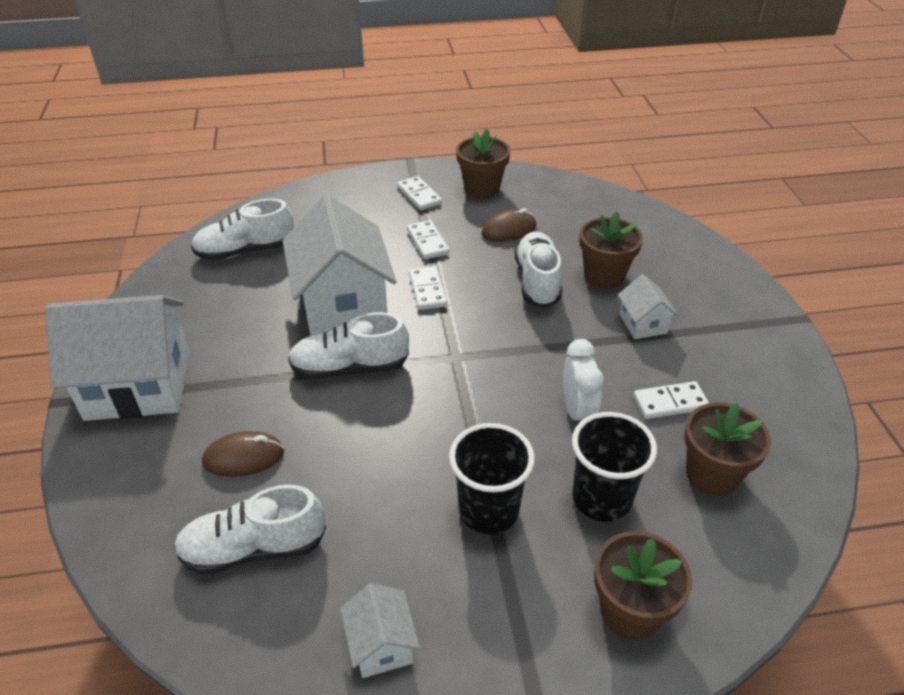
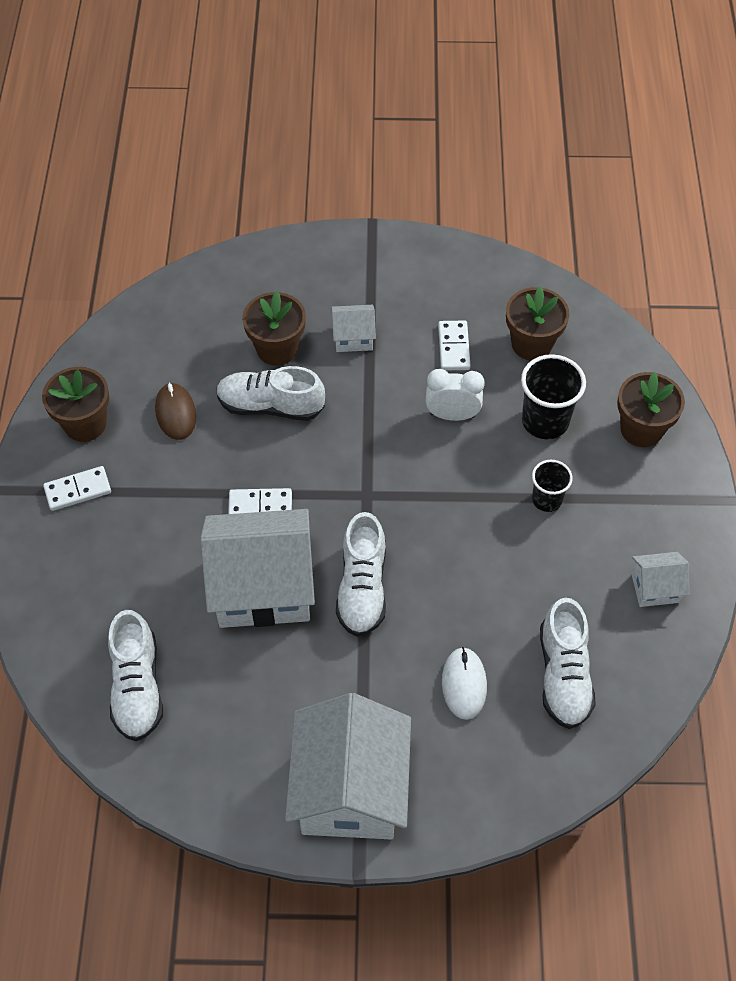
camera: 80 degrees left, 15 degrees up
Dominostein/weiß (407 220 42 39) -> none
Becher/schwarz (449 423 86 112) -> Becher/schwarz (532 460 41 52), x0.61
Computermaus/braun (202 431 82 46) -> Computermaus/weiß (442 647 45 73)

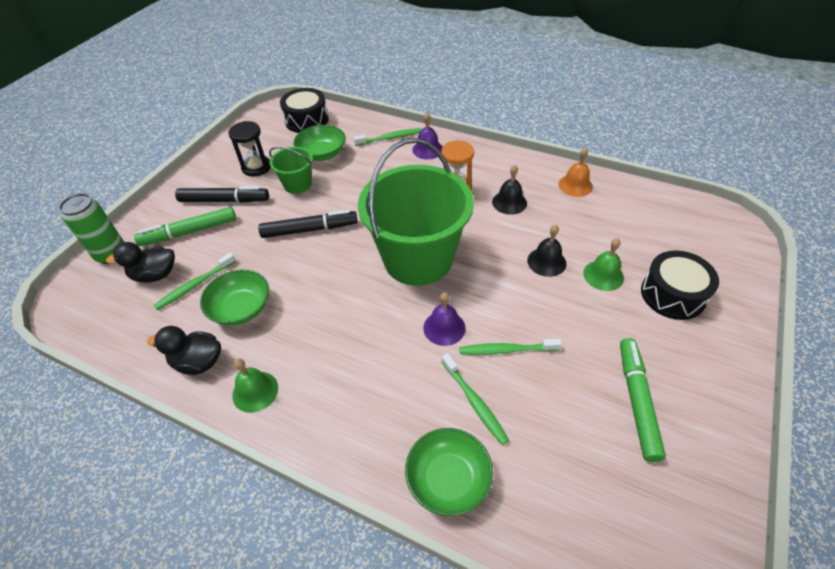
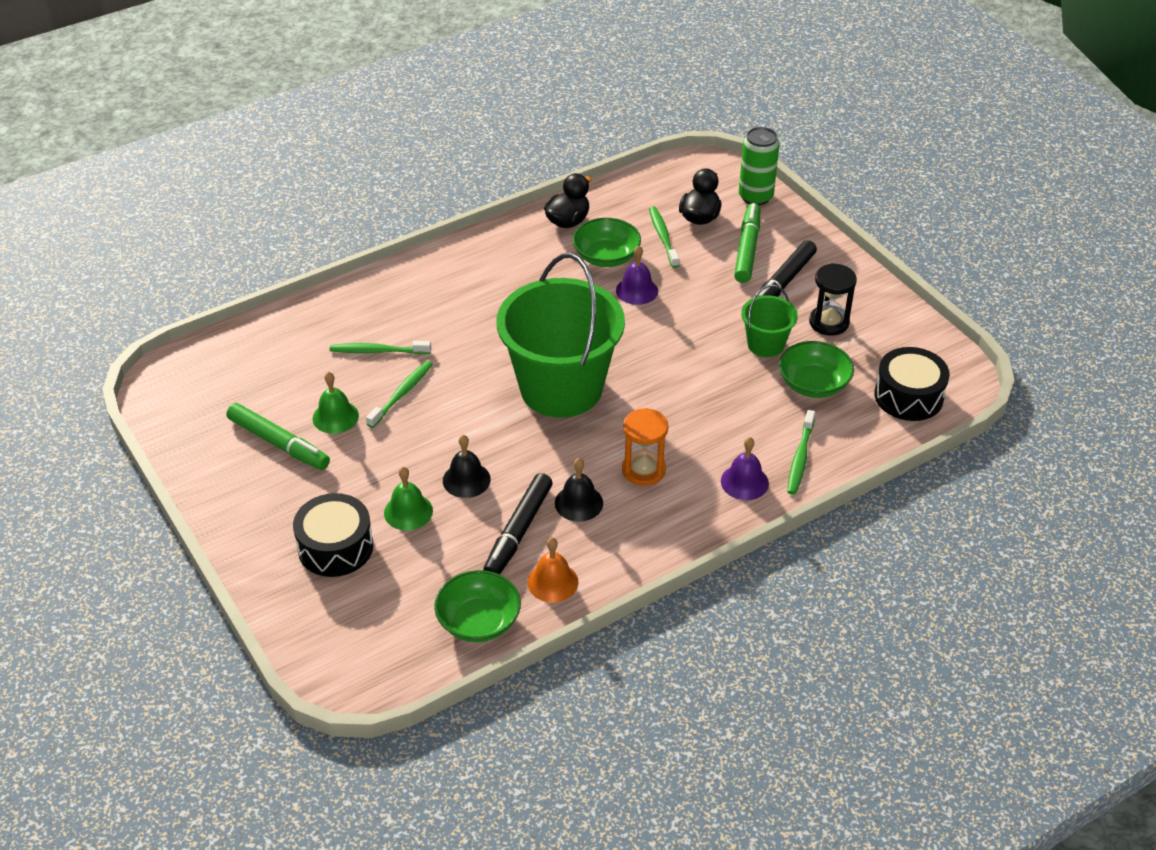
camera: 120 degrees right, 5 degrees down
Filzstift/schwarz (258 210 100 28) -> Filzstift/schwarz (483 473 70 101), relocated
Glocke/lila (423 292 42 54) -> Glocke/lila (616 246 42 59), relocated
Glocke/grün (232 358 46 55) -> Glocke/grün (313 372 46 62), relocated
Schüssel/grün (405 428 88 88) -> Schüssel/grün (434 570 87 72), relocated

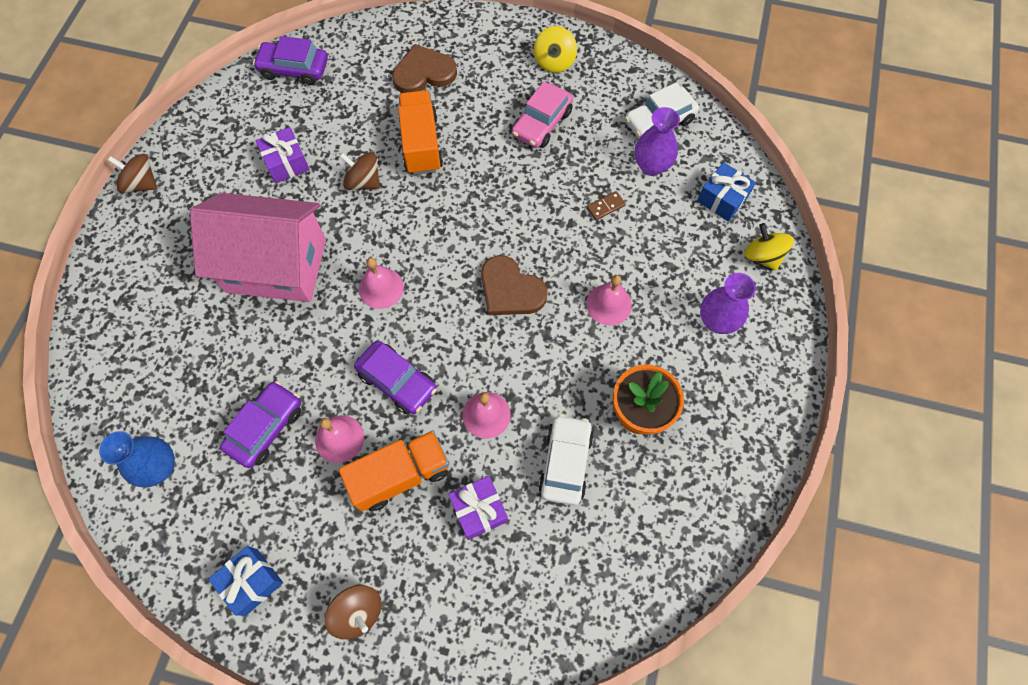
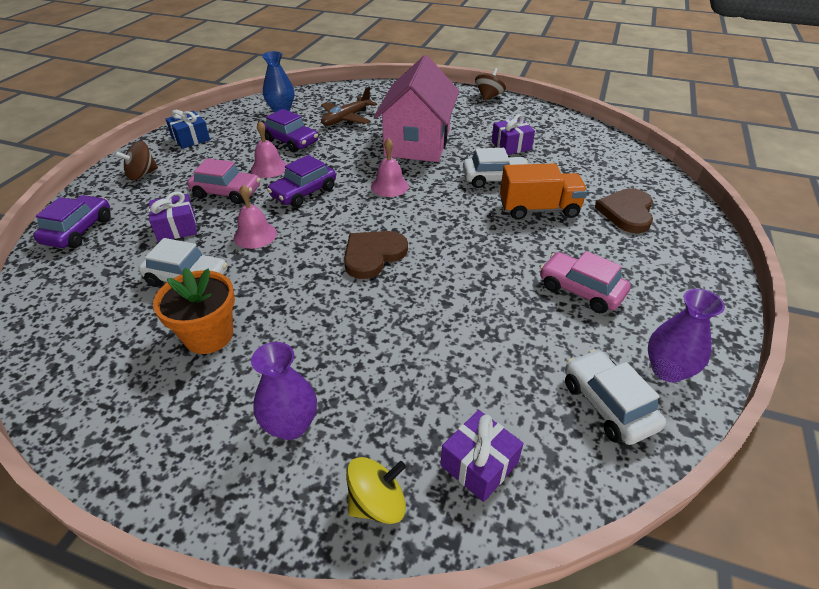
camera: 95 degrees right, 25 degrees down
Kreisel/gelb (534 26 43 47) -> none
Auto/lila (253 36 75 49) -> Auto/lila (33 195 78 53), relocated
Herz/braun (392 44 65 49) -> Herz/braun (594 188 59 45), 150 degrees counterclockwise
Vase/lila (635 107 45 69) -> Vase/lila (648 289 77 94), relocated
Kreisel/braun (339 152 41 38) -> Auto/weiß (463 148 65 40)
Geschenk/blau (697 162 59 59) -> Geschenk/lila (441 410 83 92)
Dominostein/braun (587 191 39 29) -> none
Glocke/rosa (586 275 46 50) -> none
Lastwagen/orange (339 431 110 80) -> Auto/rosa (187 158 73 46)
none -> Flugzeug/braun (321 87 56 39)

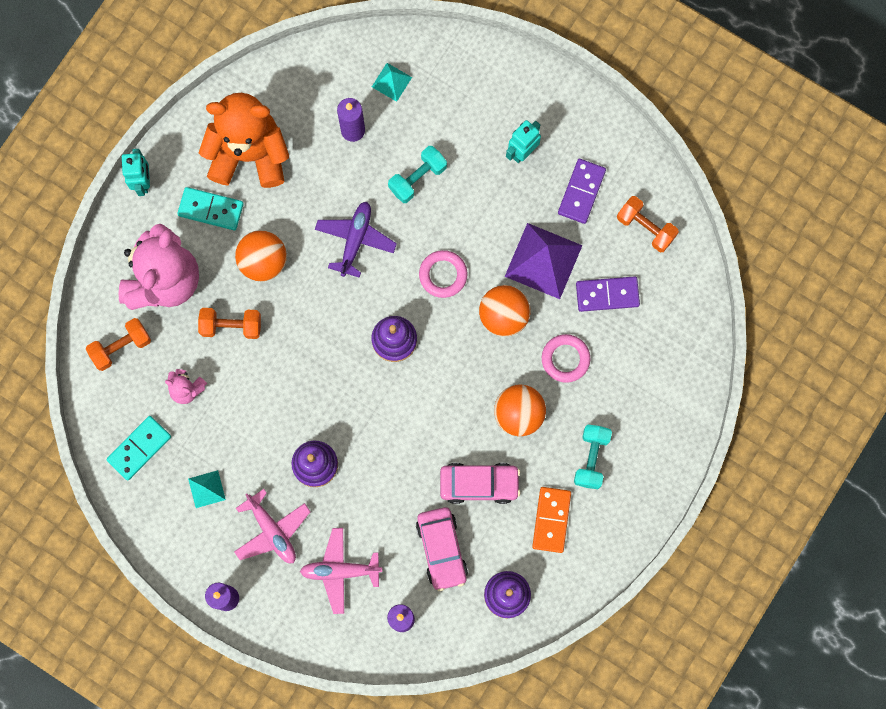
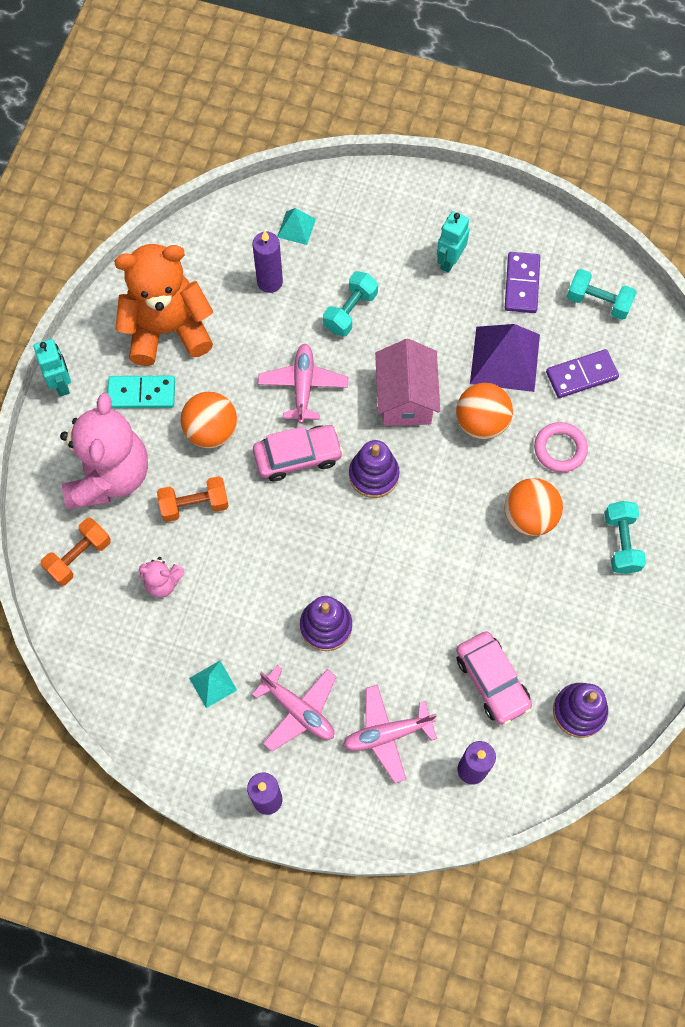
camera: 15 degrees left, 10 degrees down
Hantel/orange (617 196 62 56) -> Hantel/türkis (567 269 70 51)
Flugzeug/lila (315 202 82 76) -> Flugzeug/rosa (258 344 90 79)
Ring/rosa (419 250 49 48) -> Haus/rosa (375 339 65 87)
Dominostein/türkis (106 416 65 64) -> none
Auto/rosa (440 463 80 41) -> Auto/rosa (253 425 90 56), relocated
Dominostein/orange (532 487 39 66) -> none

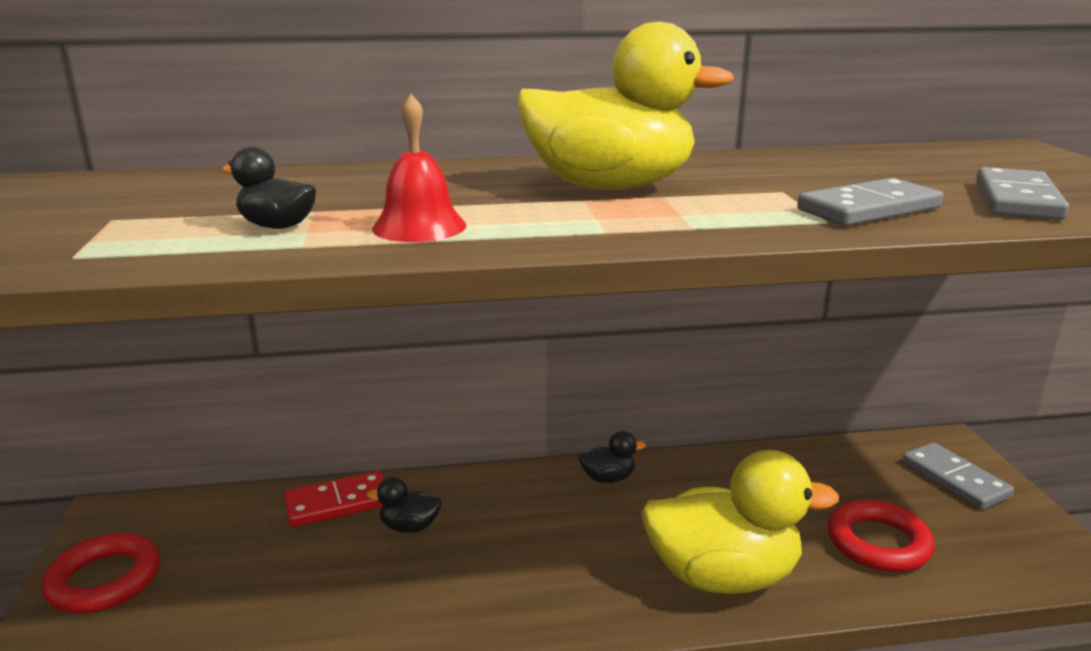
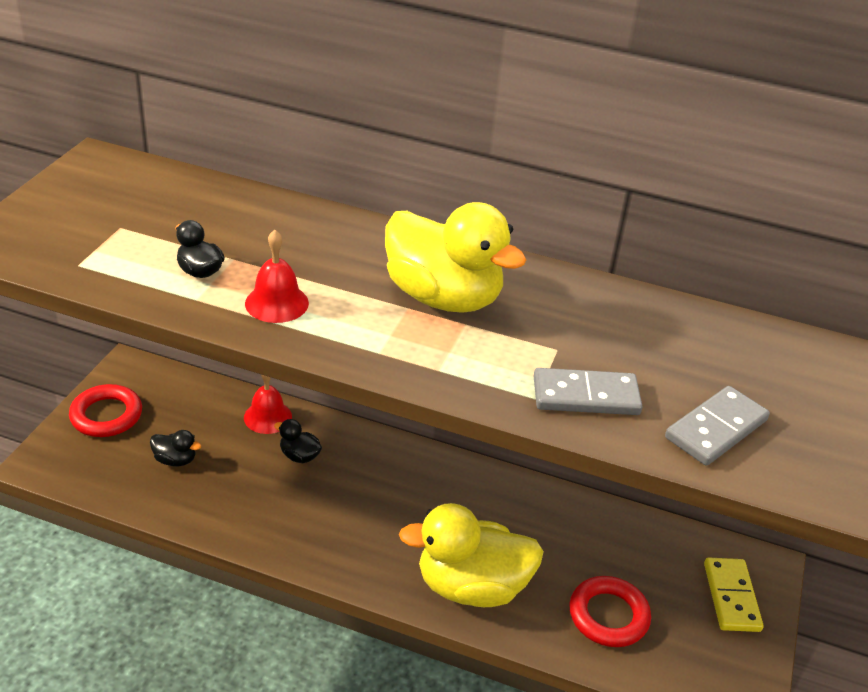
camera: 25 degrees right, 15 degrees up
Ente/schwarz (579 431 67 52) -> Ente/schwarz (150 430 51 36), relocated
Dominostein/grau (903 443 111 67) -> Dominostein/gelb (704 557 60 75)
Ente/gelb (641 450 198 144) -> Ente/gelb (399 503 145 104), 150 degrees clockwise
Dominostein/rot (284 471 100 56) -> Glocke/rot (244 375 48 59)

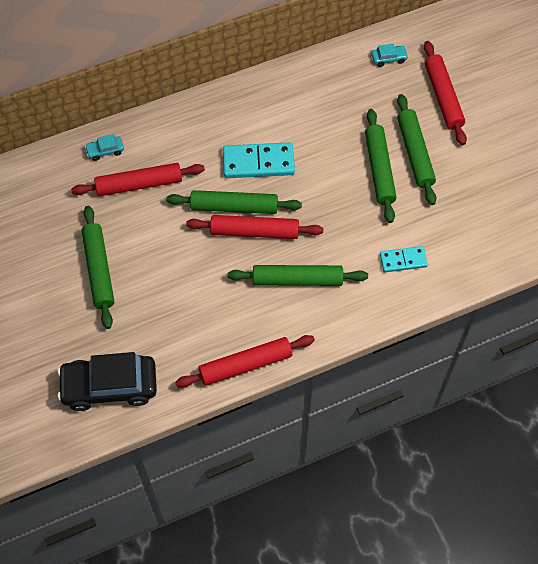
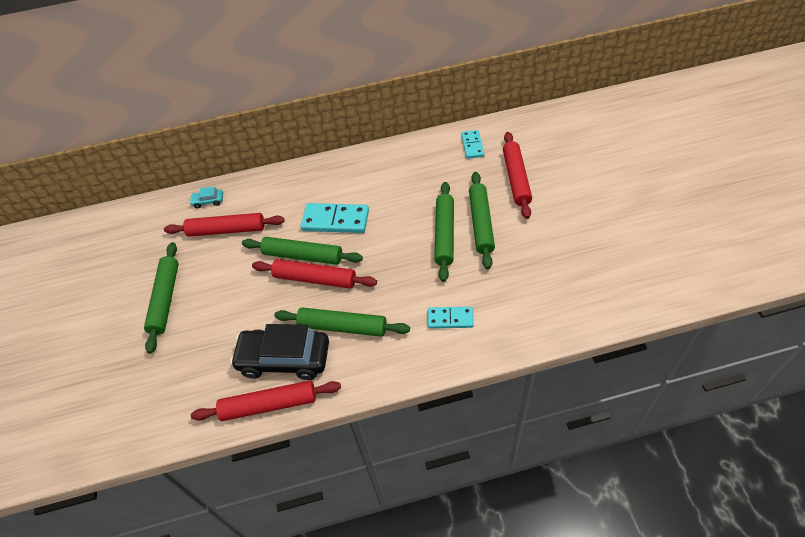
camera: 15 degrees right, 10 degrees down
Auto/türkis (371 44 37 23) -> Dominostein/türkis (461 130 23 29)
Auto/schwarz (57 352 100 59) -> Auto/schwarz (230 324 99 56), relocated

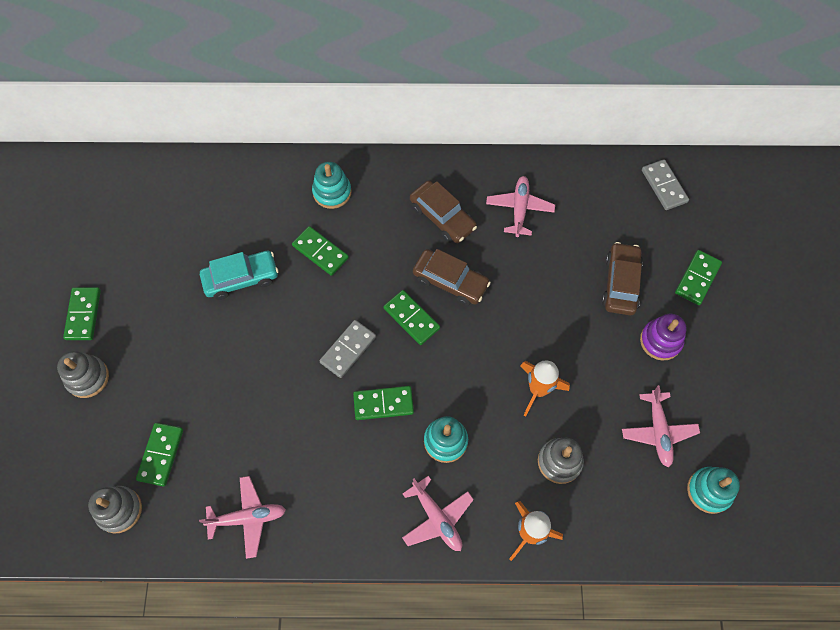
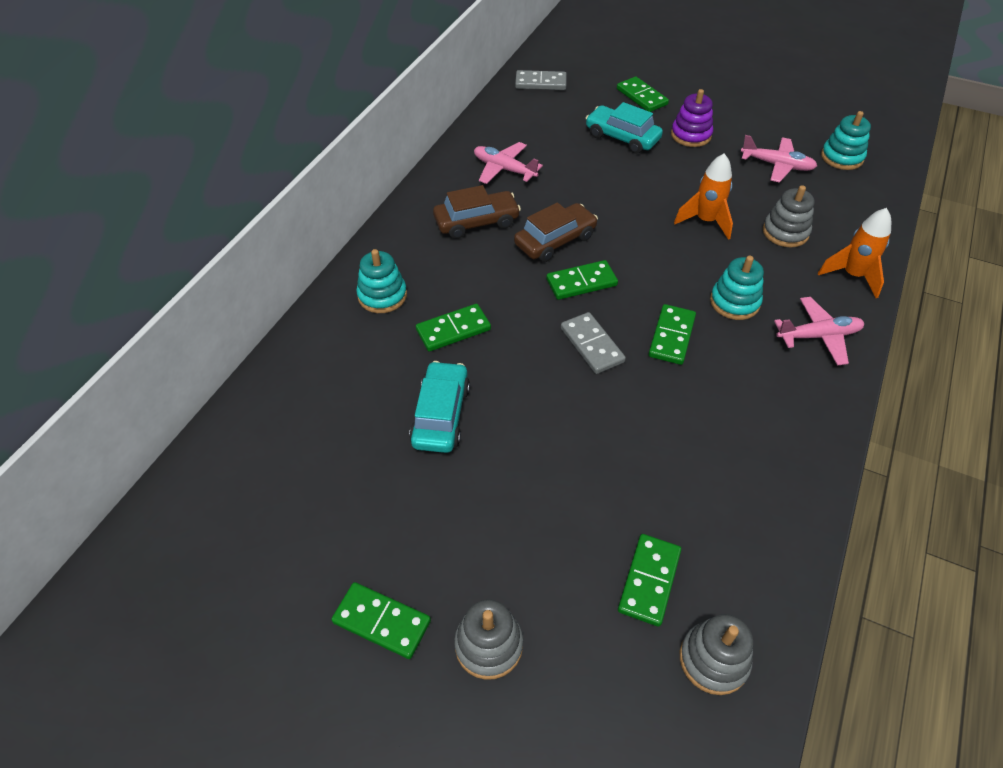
camera: 65 degrees left, 15 degrees down
Auto/braun (602 242 41 73) -> Auto/türkis (585 102 78 52)
Dominostein/grün (136 423 47 63) -> Dominostein/grün (618 534 63 93), 75 degrees clockwise
Flugzeug/rosa (199 476 87 83) -> none

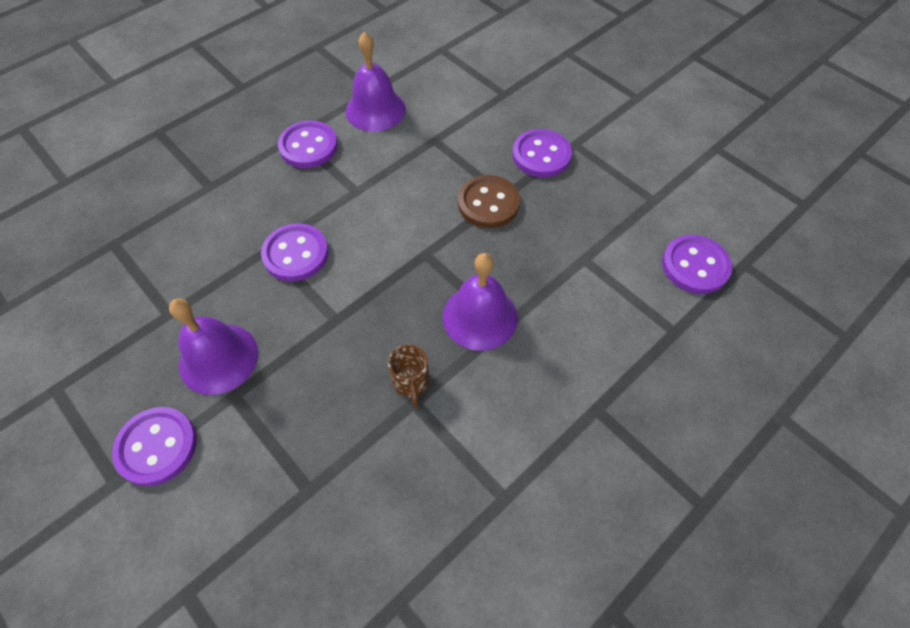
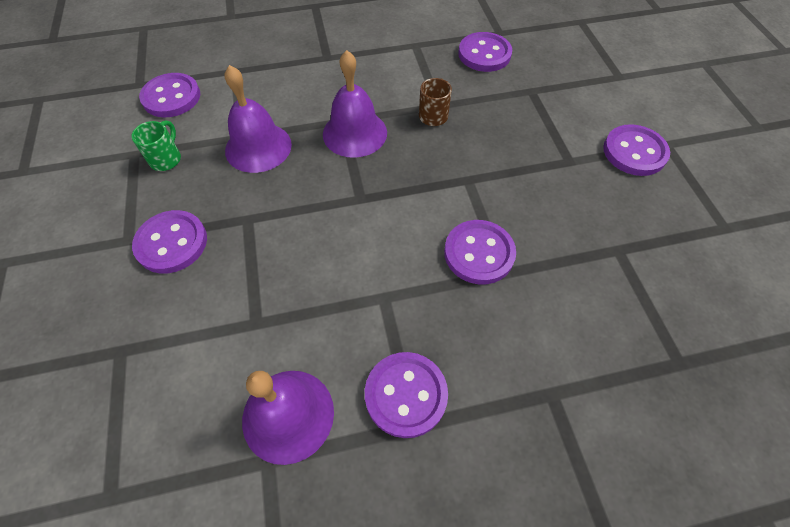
camera: 150 degrees left, 0 degrees up
Knopf/braun (458 175 62 53) -> none
Glocke/lila (169 298 89 97) -> Glocke/lila (224 65 68 108), relocated
none -> Knopf/lila (458 32 54 40)
none -> Tasse/grün (131 120 50 51)

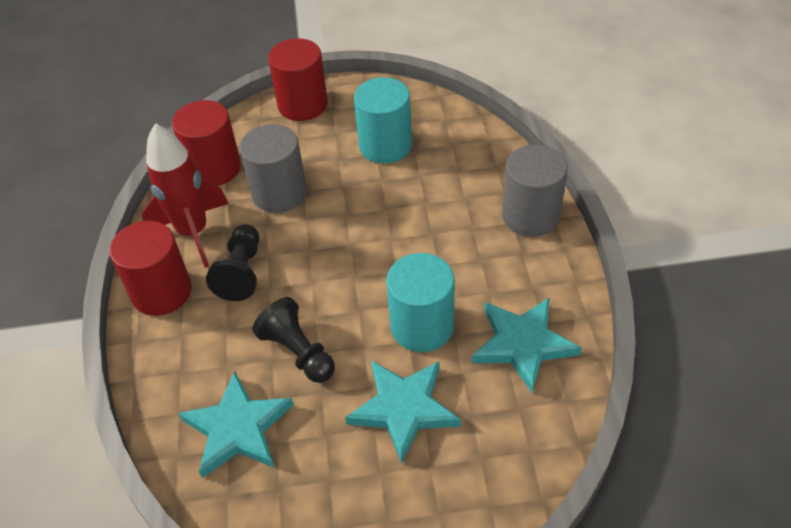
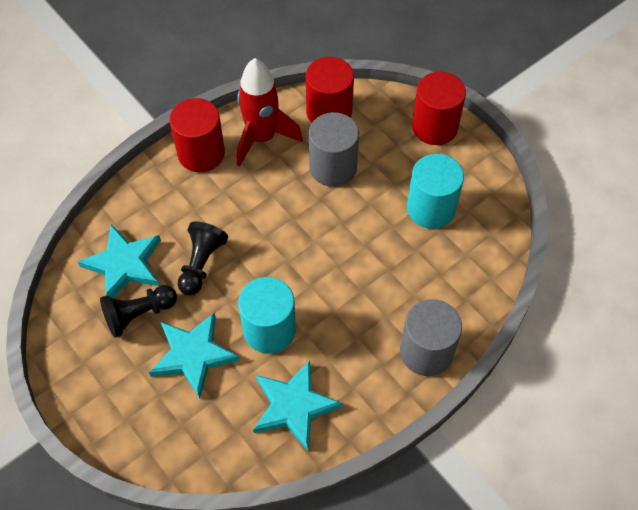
camera: 55 degrees right, 10 degrees up
Bauer/schwarz (206 224 53 77) -> Bauer/schwarz (100 285 77 53), relocated

